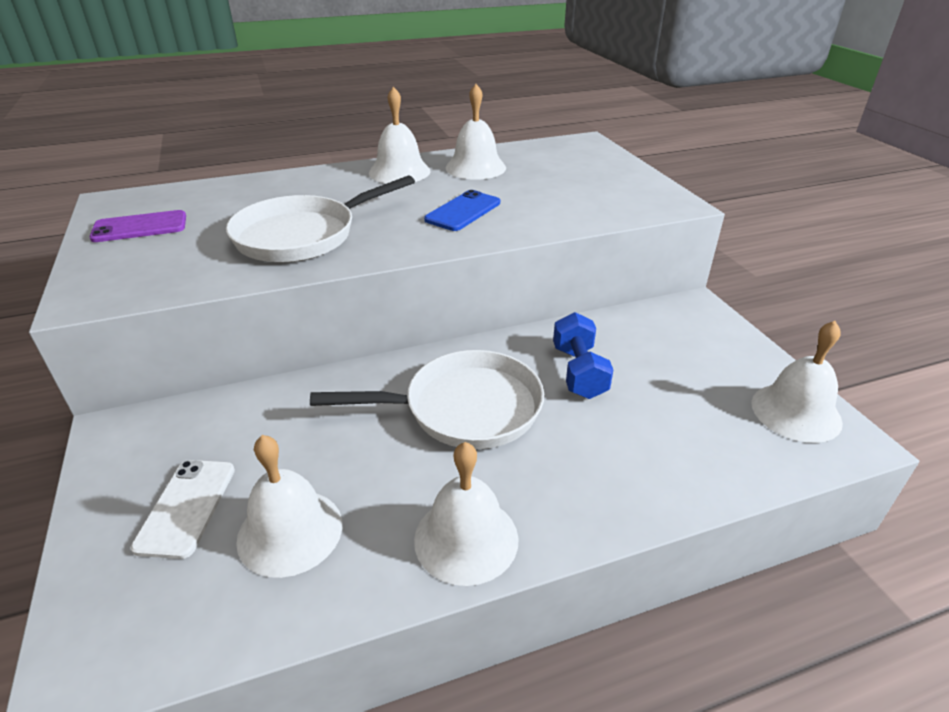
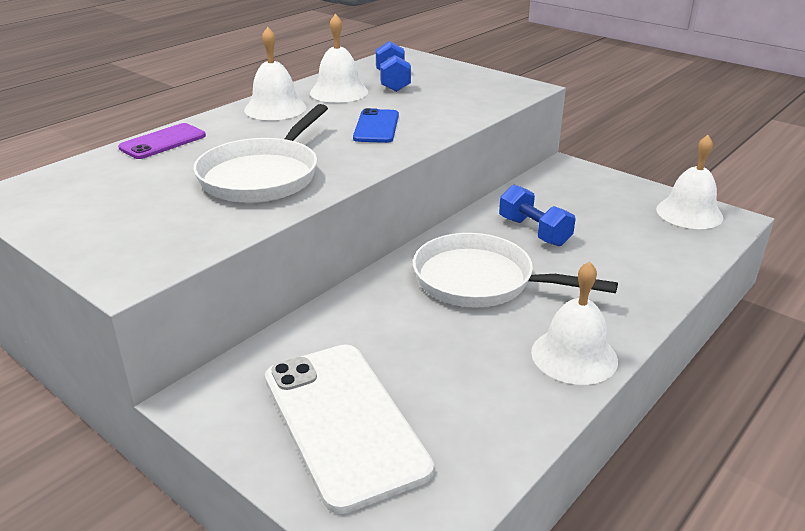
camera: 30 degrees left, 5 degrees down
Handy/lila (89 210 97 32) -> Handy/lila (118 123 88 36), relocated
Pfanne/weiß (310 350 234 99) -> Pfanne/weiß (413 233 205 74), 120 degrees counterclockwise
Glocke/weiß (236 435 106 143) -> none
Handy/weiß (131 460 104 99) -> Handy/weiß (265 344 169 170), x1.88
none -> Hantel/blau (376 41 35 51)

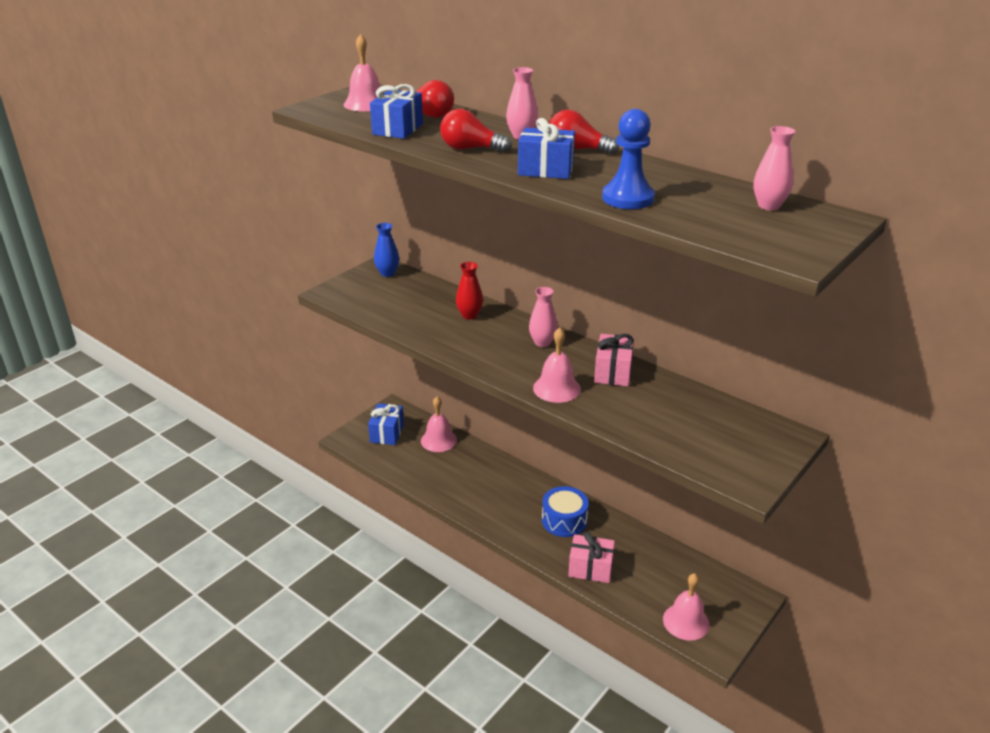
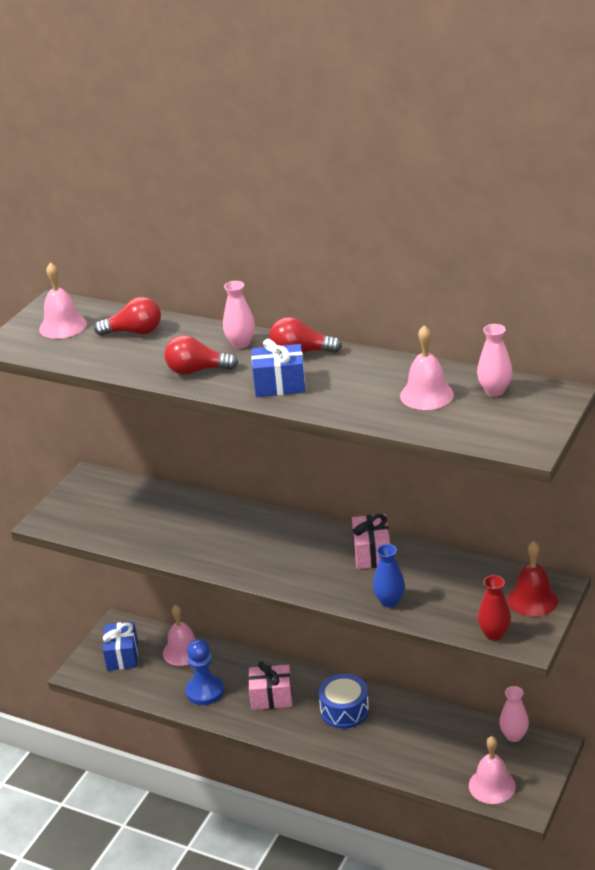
camera: 10 degrees left, 0 degrees up
Geschenk/blau (370 84 53 55) -> none
Bauer/blau (602 109 53 100) -> Bauer/blau (185 639 39 66), relocated
Vase/blau (374 223 25 54) -> Vase/blau (373 544 32 64), relocated
Vase/rot (456 262 27 58) -> Vase/rot (478 575 33 66), relocated
Vase/rosa (529 287 29 60) -> Vase/rosa (499 686 30 56), relocated
Glocke/rosa (533 328 48 75) -> Glocke/rosa (400 325 54 85), relocated
Geschenk/rosa (568 531 47 52) -> Geschenk/rosa (248 662 44 48), relocated
none -> Glocke/rot (508 541 50 76)

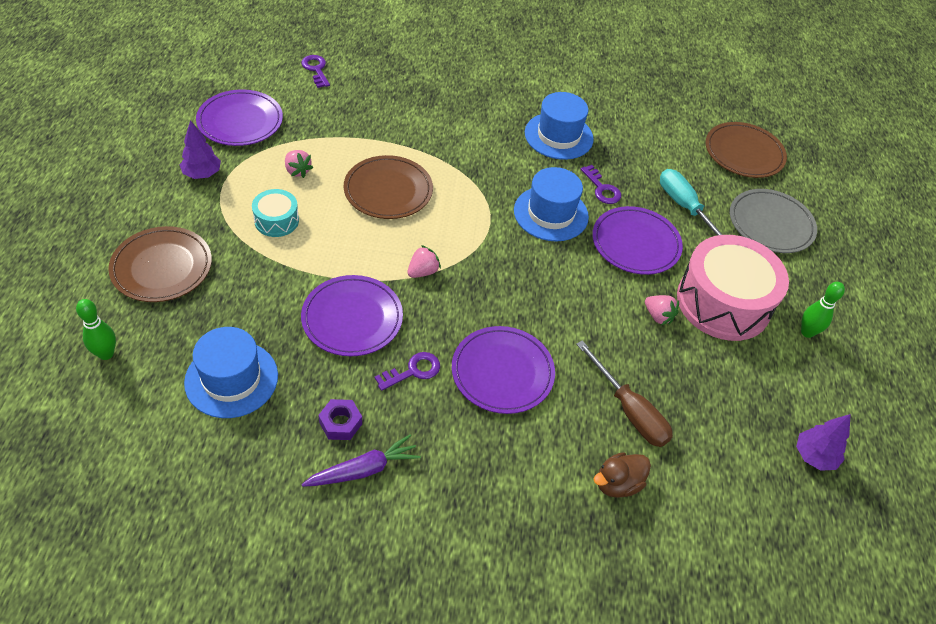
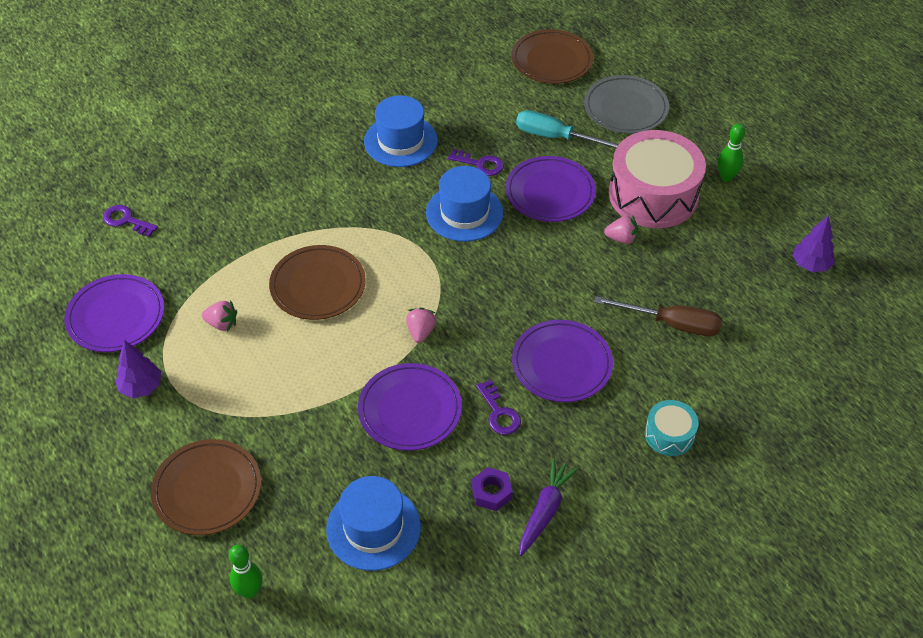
camera: 35 degrees left, 0 degrees up
Trommel/türkis (252 189 47 48) -> Trommel/türkis (645 400 54 56), relocated
Schlüssel/lila (374 352 66 39) -> Schlüssel/lila (476 380 45 55), 135 degrees clockwise
Ente/braun (594 452 57 46) -> none

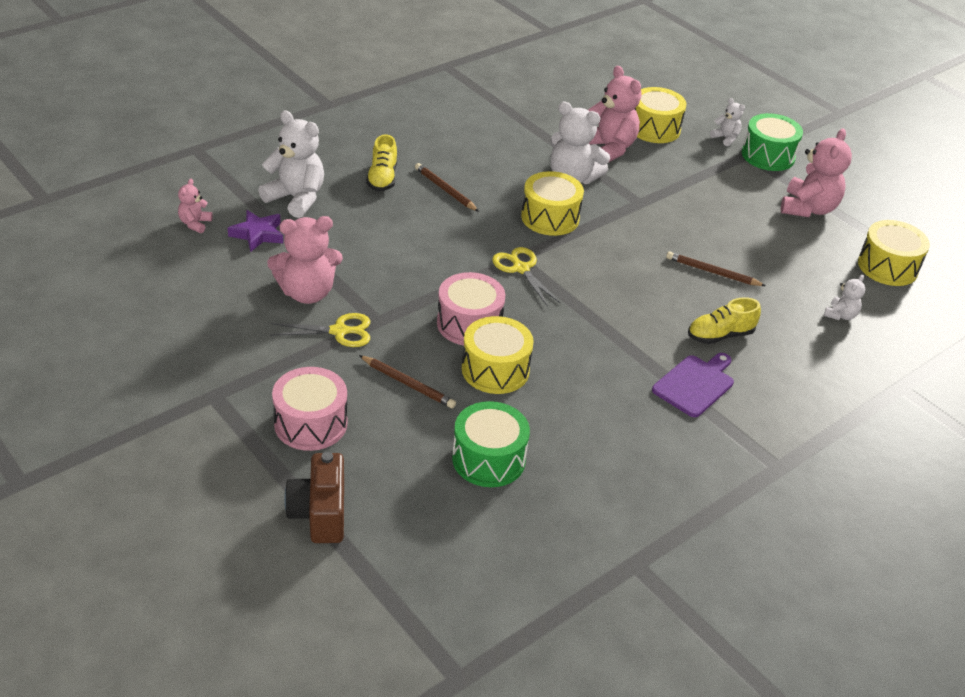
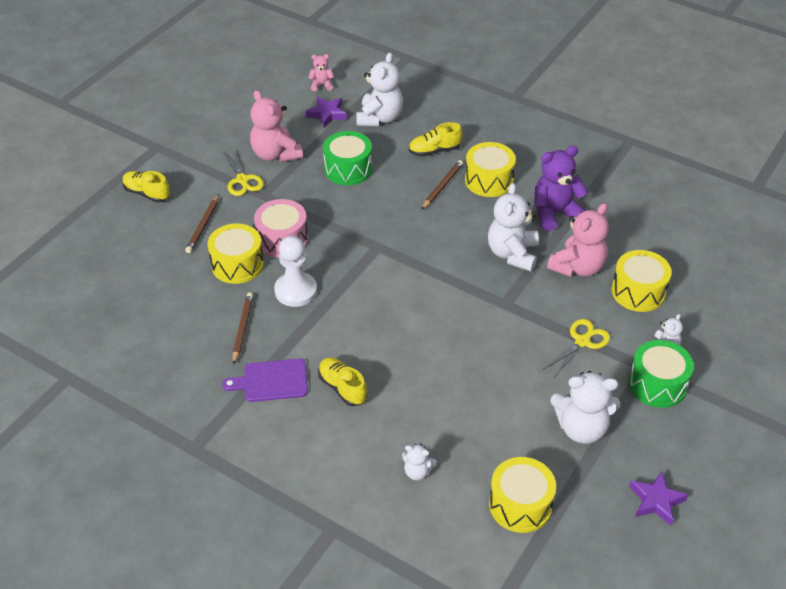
camera: 75 degrees right, 5 degrees up
Teddybär/rosa (781 128 71 89) -> Teddybär/weiß (551 371 69 73)
Trommel/gelb (521 171 63 65) -> Trommel/gelb (465 142 51 55), relocated
Schere/gelb (492 247 68 60) -> Schere/gelb (543 319 67 58), relocated
Bleistift/braun (666 252 100 34) -> Bleistift/braun (233 293 20 72), relocated
Schneidebrett/lila (652 353 82 64) -> Schneidebrett/lila (222 359 86 43), 150 degrees clockwise
Trommel/rosa (272 367 75 84) -> Schuh/gelb (122 171 48 32)
Trommel/grün (452 401 78 86) -> Trommel/grün (323 131 49 54), relocated
Kamera/braun (284 452 60 91) -> none
none -> Teddybär/lila (534 146 54 85)
none -> Bauer/weiß (274 236 43 71)
none -> Stern/lila (629 472 59 53)

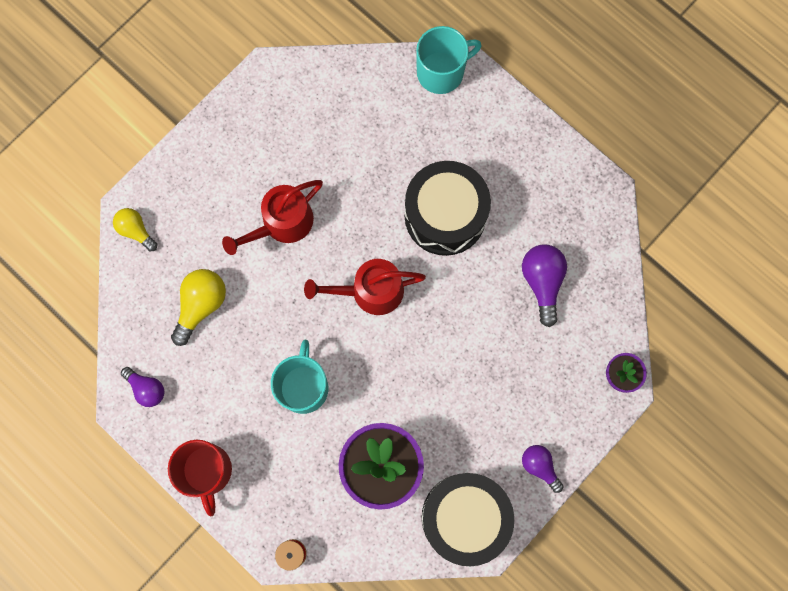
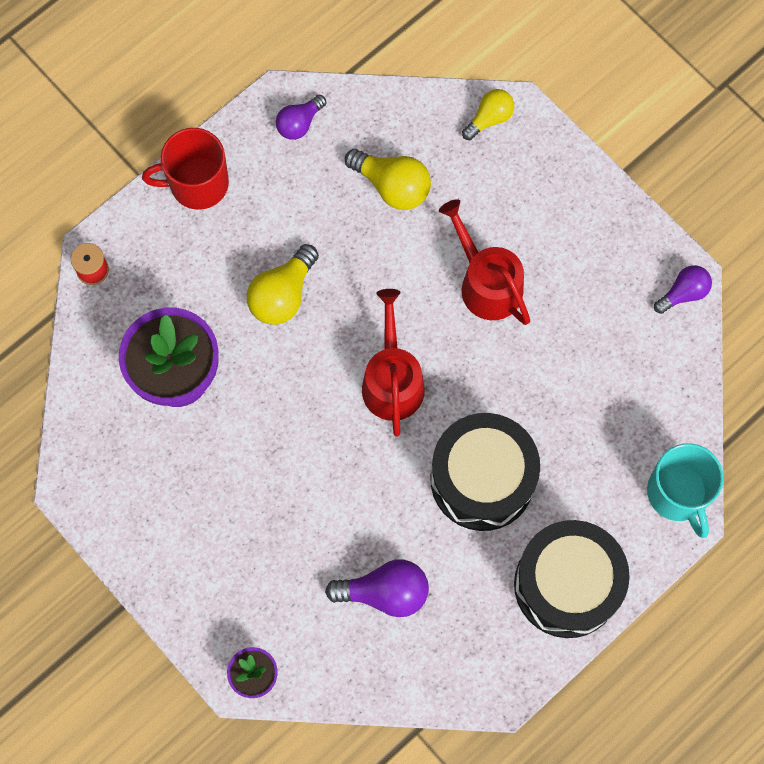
camera: 95 degrees right, 5 degrees down
Tasse/türkis (271 340 57 74) -> Glühbirne/gelb (247 244 72 81)
Glühbirne/lila (522 445 42 48) -> Glühbirne/lila (654 265 58 49), relocated
Trommel/schwarz (422 473 92 93) -> Trommel/schwarz (514 520 116 118), relocated

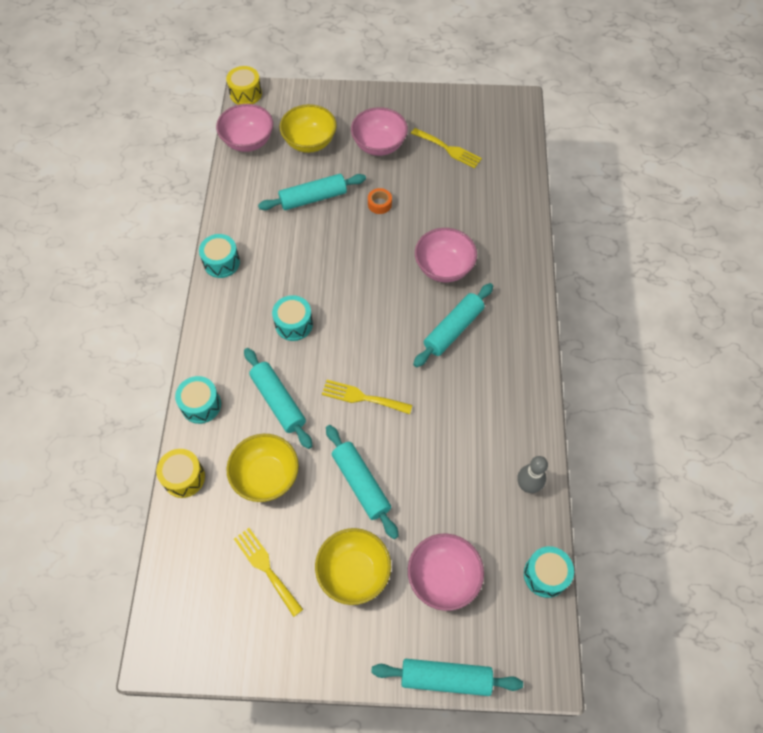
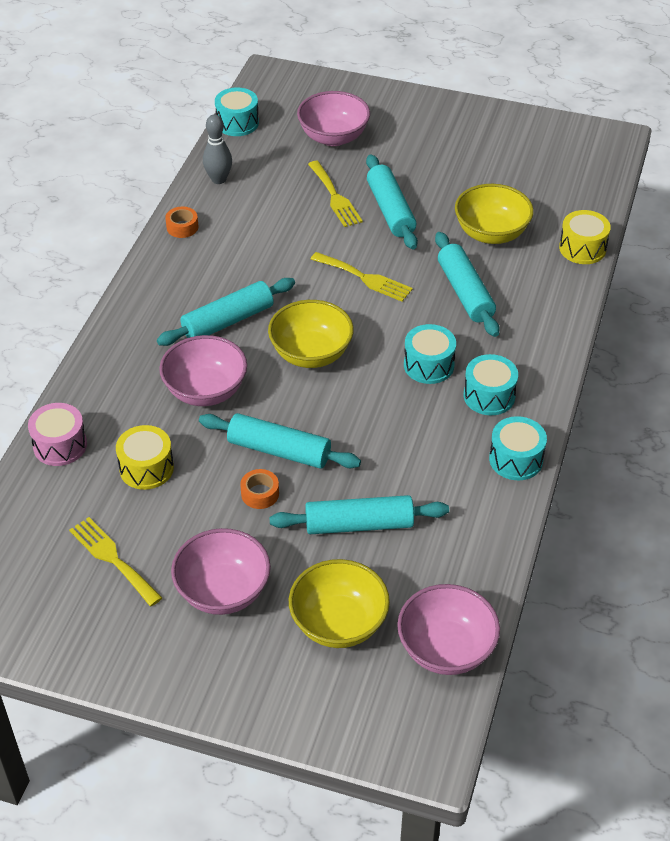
camera: 165 degrees left, 15 degrees down
Trommel/gelb (226 66 36 39) -> Trommel/gelb (116 425 58 65), relocated
Trommel/türkis (175 376 46 48) -> Trommel/türkis (463 354 55 61), relocated
Gabel/gelb (234 528 69 89) -> Gabel/gelb (308 161 55 66), relocated
Schüssel/gelb (315 528 76 77) -> Schüssel/gelb (268 300 86 68), relocated
Nudelholz/türkis (371 659 152 37) -> Nudelholz/türkis (199 413 162 56), relocated
none -> Klebeband/orange (165 207 34 31)
none -> Trommel/rosa (28 403 59 63)

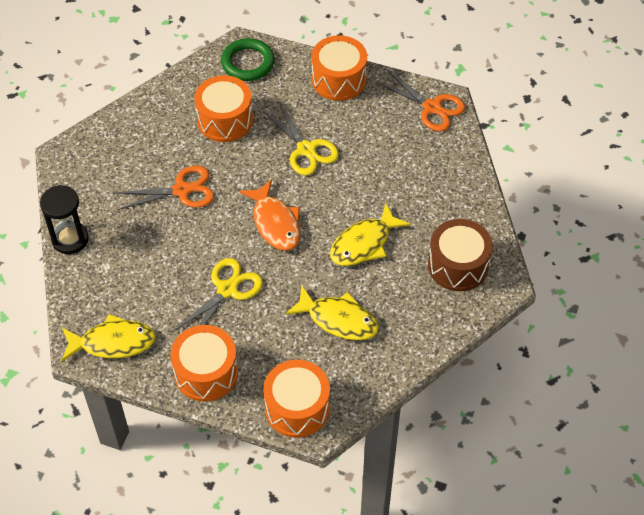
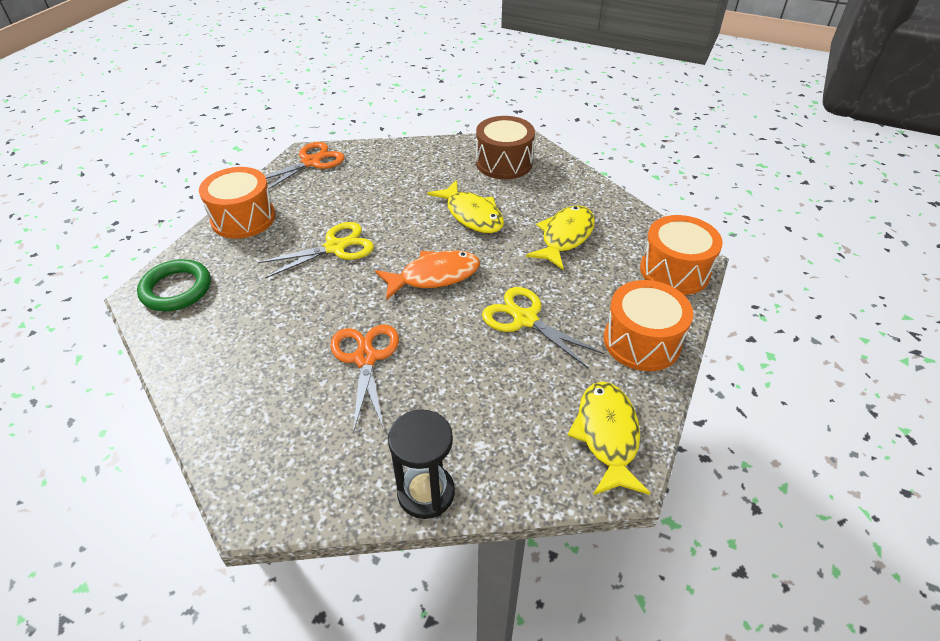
camera: 85 degrees left, 10 degrees down
Trommel/orange (194 75 59 67) -> none

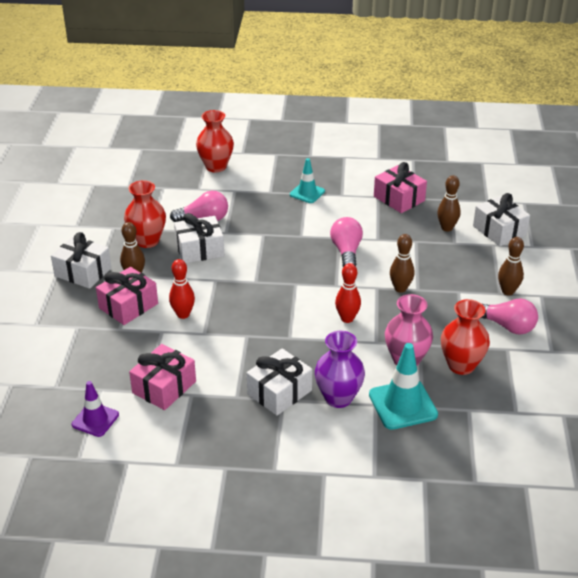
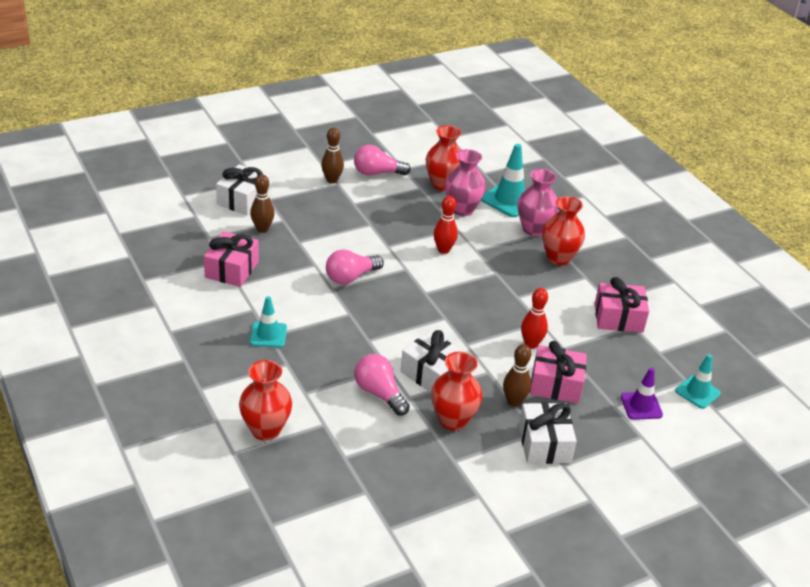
camera: 125 degrees left, 0 degrees up
Bowlingkegel/braun (390 234 25 59) -> none
Glühbirne/rosa (481 298 57 37) -> Glühbirne/rosa (354 145 57 31), 90 degrees counterclockwise
Vase/lila (315 331 50 77) -> Vase/rosa (518 169 41 67)
Geschenk/weiß (246 348 66 68) -> Vase/rot (542 196 43 69)
Leitkegel/lila (72 381 47 56) -> Leitkegel/lila (621 368 42 52), relocated
none -> Leitkegel/türkis (675 354 46 55)

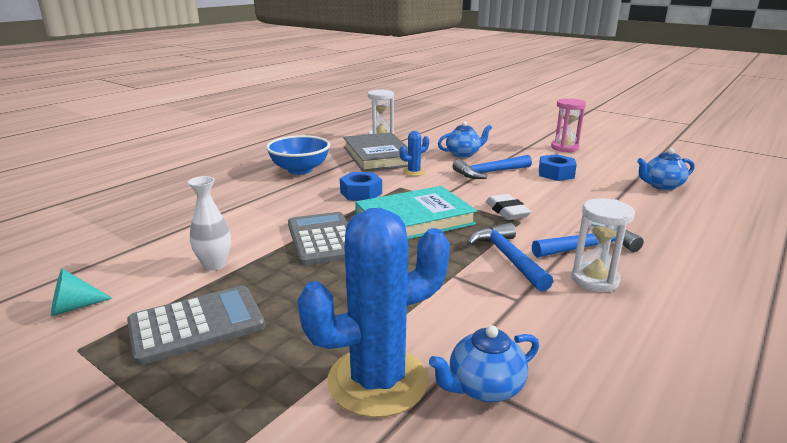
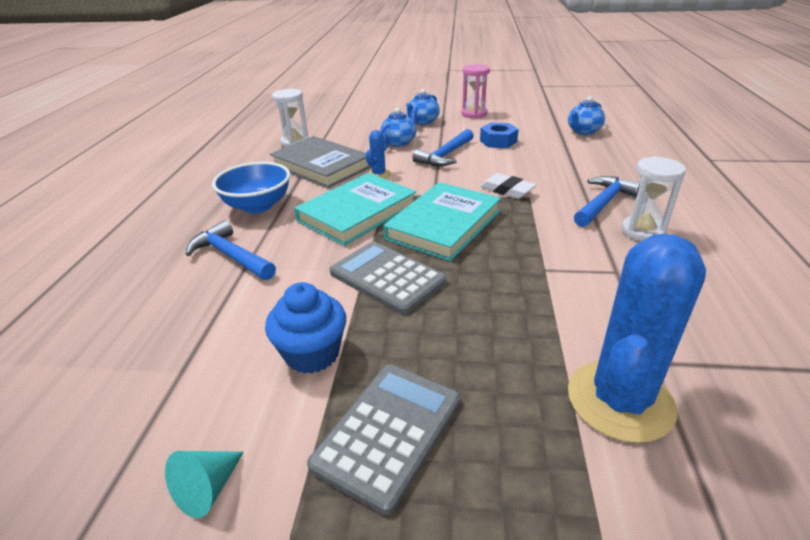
camera: 30 degrees left, 10 degrees up
Sechskantmutter/blau (340 172 42 29) -> Buch/türkis (294 173 122 73)
Vase/weiß (188 176 43 95) -> Muffin/blau (265 282 81 92)
Hammer/blau (467 223 86 69) -> Hammer/blau (185 220 91 60), relocated
Teekanne/blau (429 325 110 78) -> Teekanne/blau (406 89 34 36), relocated

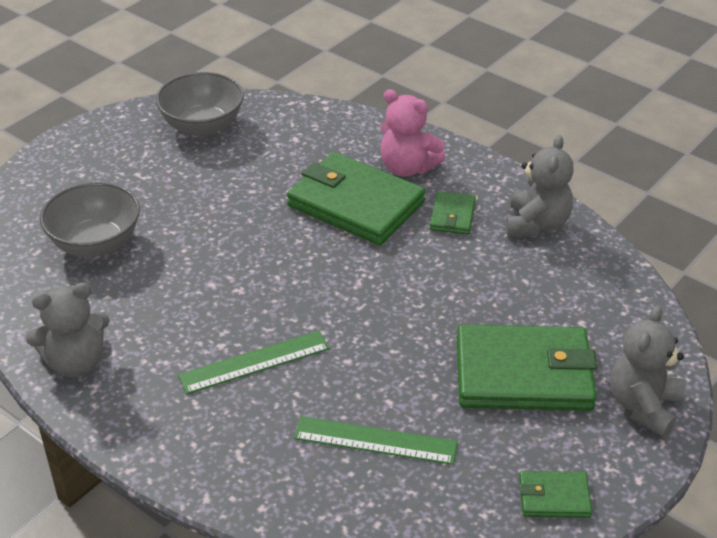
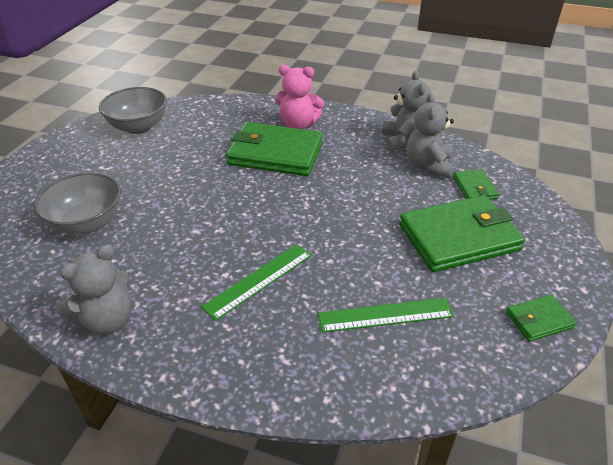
camera: 20 degrees left, 0 degrees up
Geldbörse/grün (430 191 46 44) -> Geldbörse/grün (453 169 46 31), relocated
Teddybär/grau (611 306 75 131) -> Teddybär/grau (407 93 47 85), relocated

